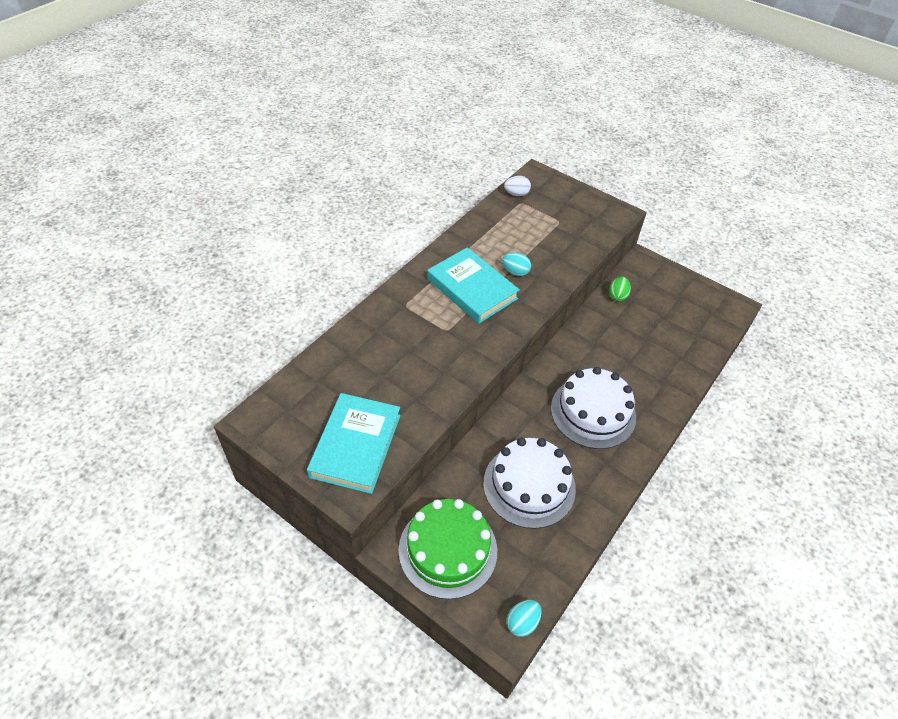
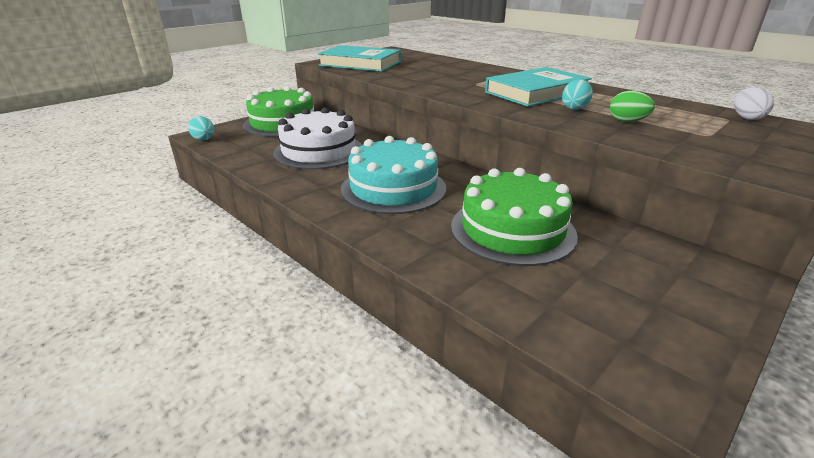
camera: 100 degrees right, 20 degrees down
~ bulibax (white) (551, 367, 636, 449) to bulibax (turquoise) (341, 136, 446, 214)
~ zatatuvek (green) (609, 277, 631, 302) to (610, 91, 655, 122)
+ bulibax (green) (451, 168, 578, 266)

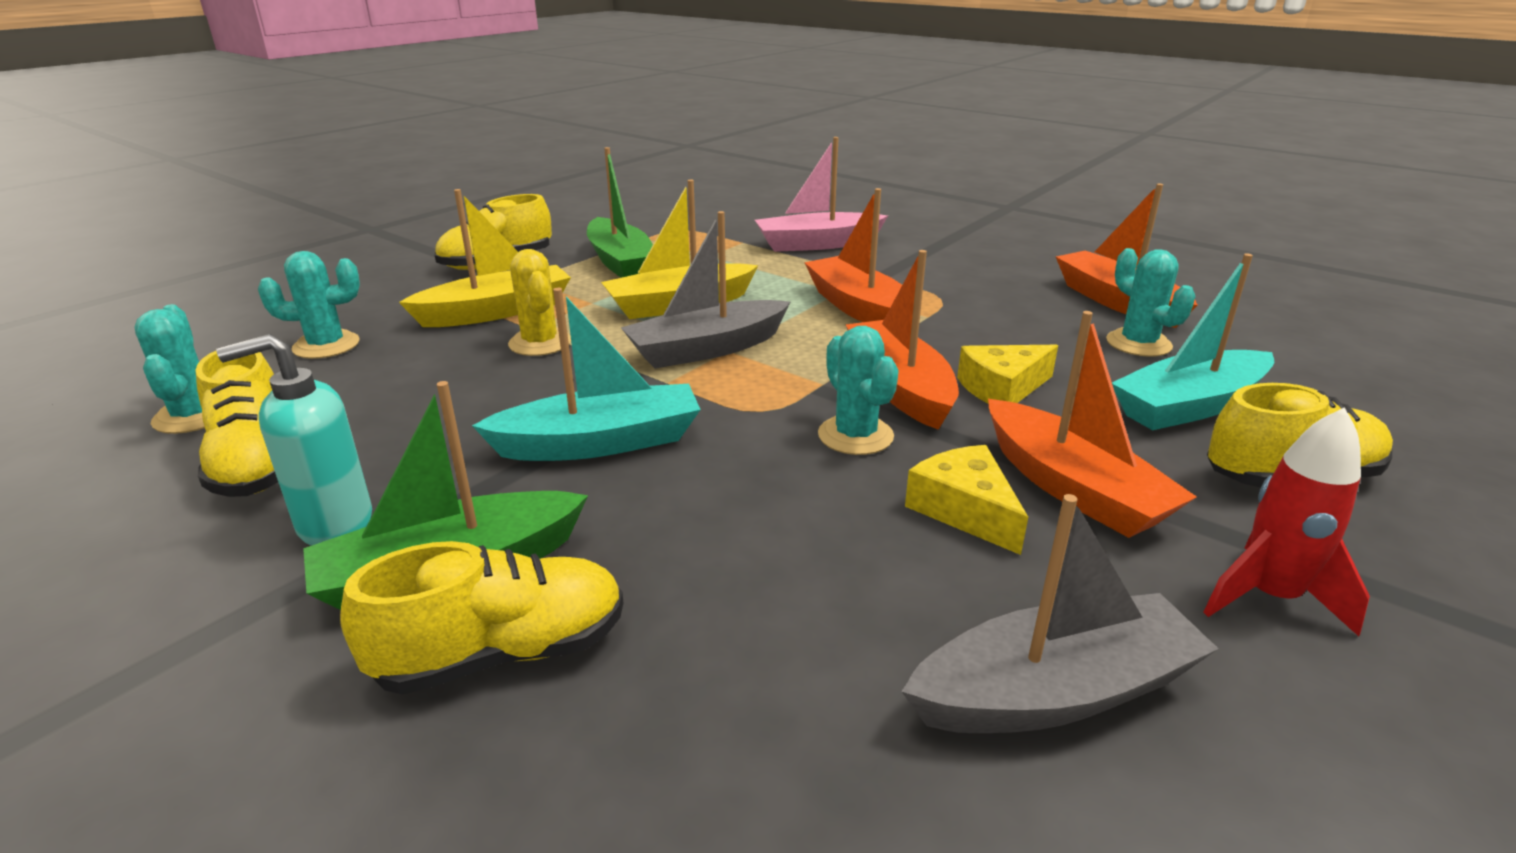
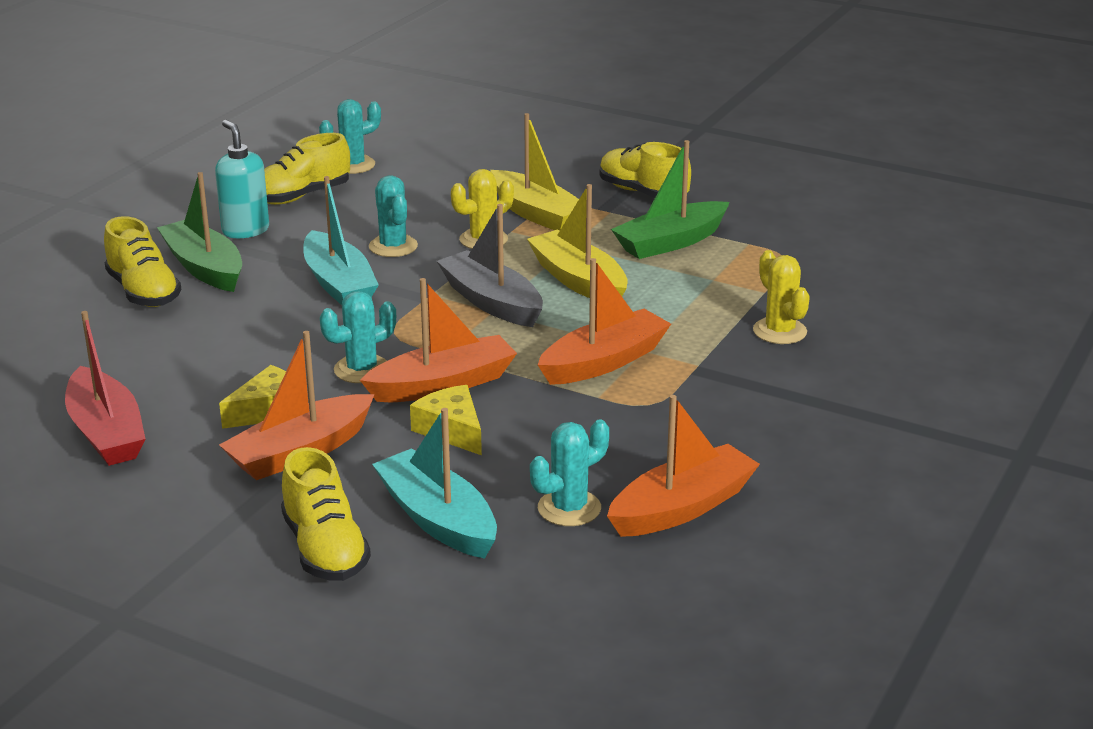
camera: 80 degrees right, 0 degrees up
~ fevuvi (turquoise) (258, 251, 360, 359) to (369, 175, 418, 257)
~ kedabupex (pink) (755, 137, 888, 252) to fevuvi (yellow) (753, 250, 810, 344)
~ kedabupex (grey) (901, 494, 1219, 733) to kedabupex (red) (65, 311, 146, 466)
- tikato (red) (1203, 407, 1370, 636)

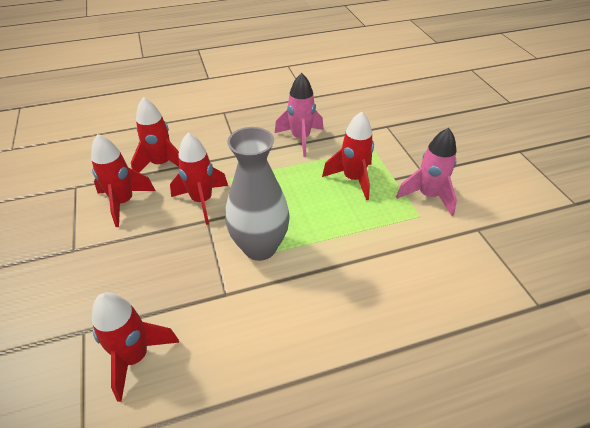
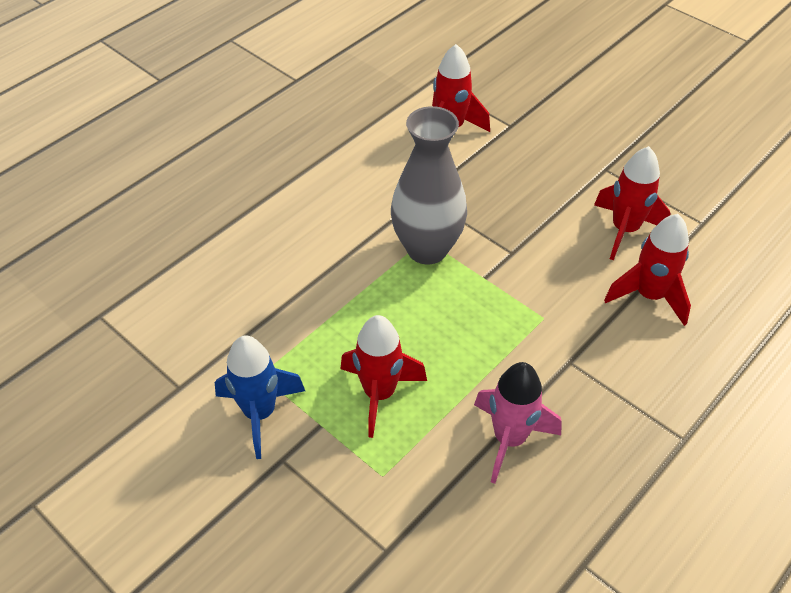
camera: 150 degrees right, 5 degrees up
- tikato (red) (170, 133, 228, 225)
~ tikato (pink) (396, 128, 457, 216) to tikato (blue) (215, 335, 305, 459)

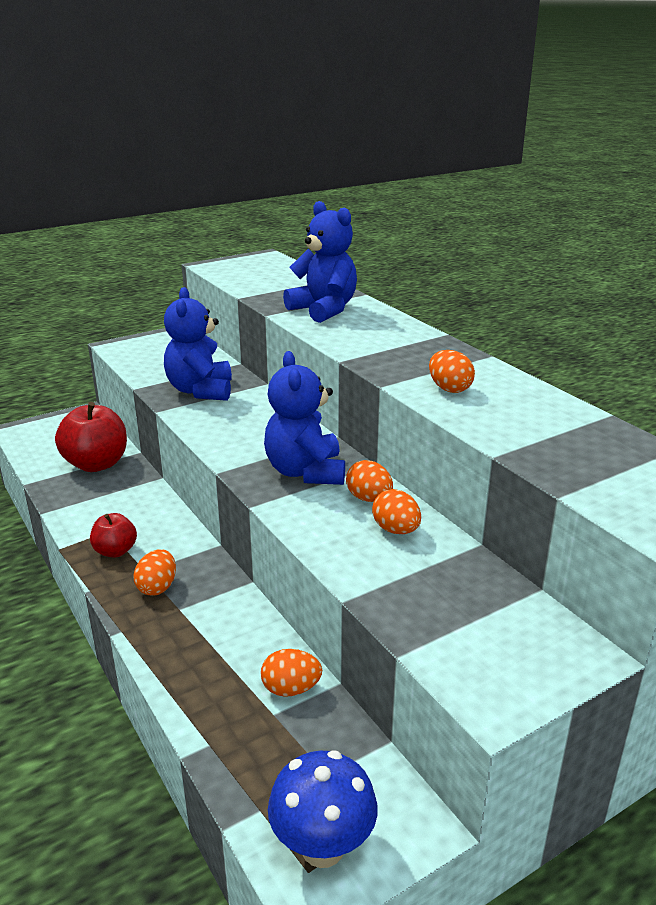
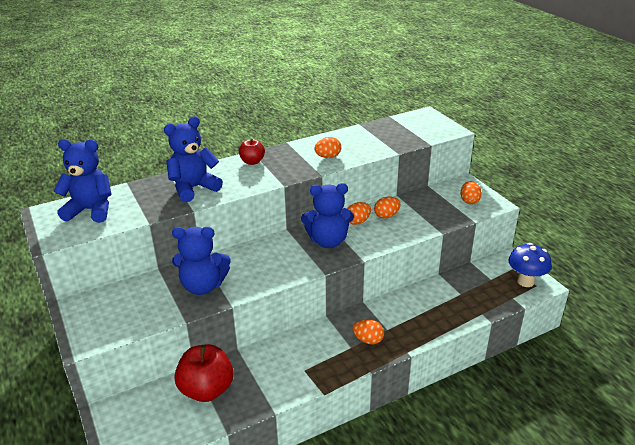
camera: 85 degrees left, 5 degrees up
~ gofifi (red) (90, 513, 137, 558) to (239, 139, 265, 165)
~ zatatuvek (orange) (261, 649, 322, 697) to (461, 181, 482, 204)
+ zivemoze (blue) (53, 139, 112, 223)

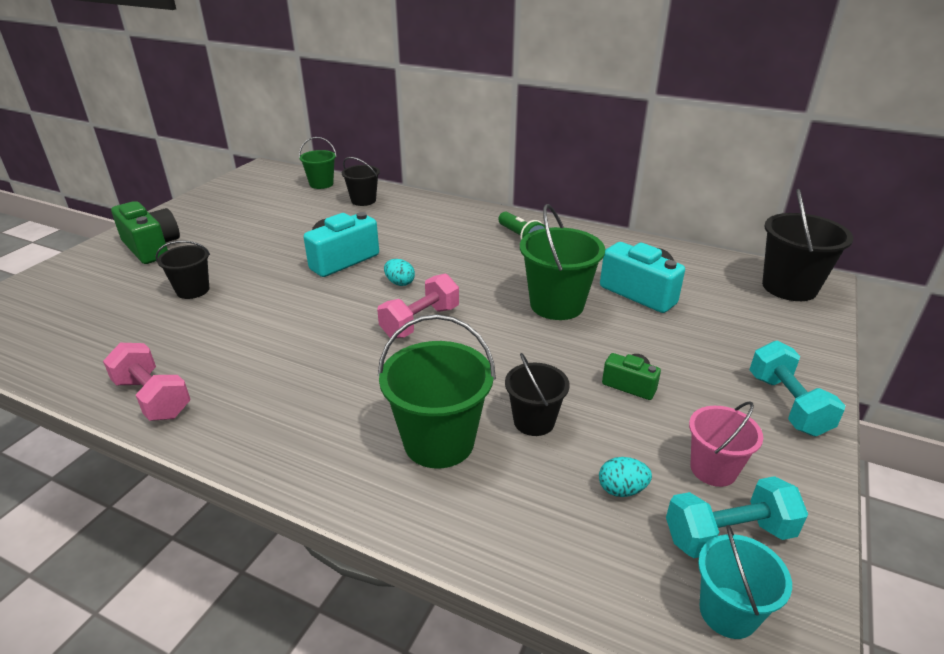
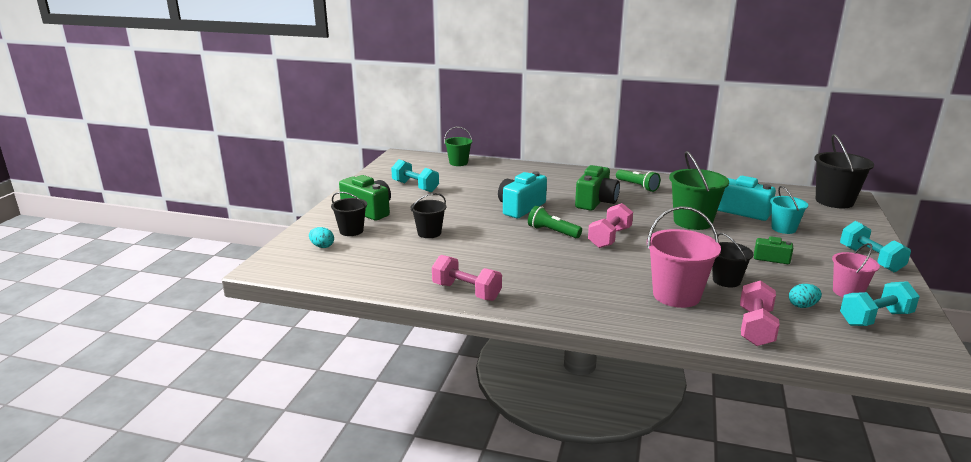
camera: 10 degrees left, 10 degrees down
~ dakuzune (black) (342, 157, 380, 206) to (331, 192, 367, 236)
~ dakuzune (green) (378, 314, 496, 469) to dakuzune (pink) (647, 206, 721, 308)
~ zatatuvek (turquoise) (384, 259, 415, 286) to (309, 227, 334, 248)
~ dakuzune (turquoise) (698, 525, 792, 639) to (770, 186, 808, 234)
+ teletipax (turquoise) (391, 159, 439, 193)
+ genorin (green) (528, 206, 582, 238)
+ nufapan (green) (575, 165, 620, 211)
+ teletipax (pink) (740, 280, 780, 346)

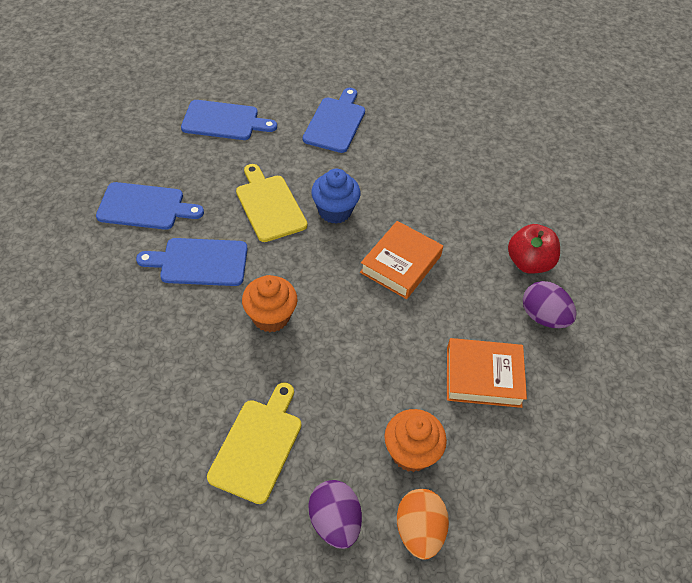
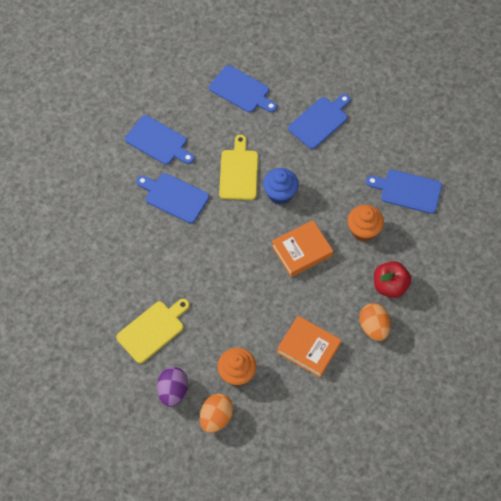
camera: 30 degrees right, 10 degrees up
~ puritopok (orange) (242, 275, 298, 332) to (348, 205, 384, 242)
~ zatatuvek (purple) (523, 281, 576, 328) to zatatuvek (orange) (359, 303, 391, 341)
+ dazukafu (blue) (366, 170, 442, 214)

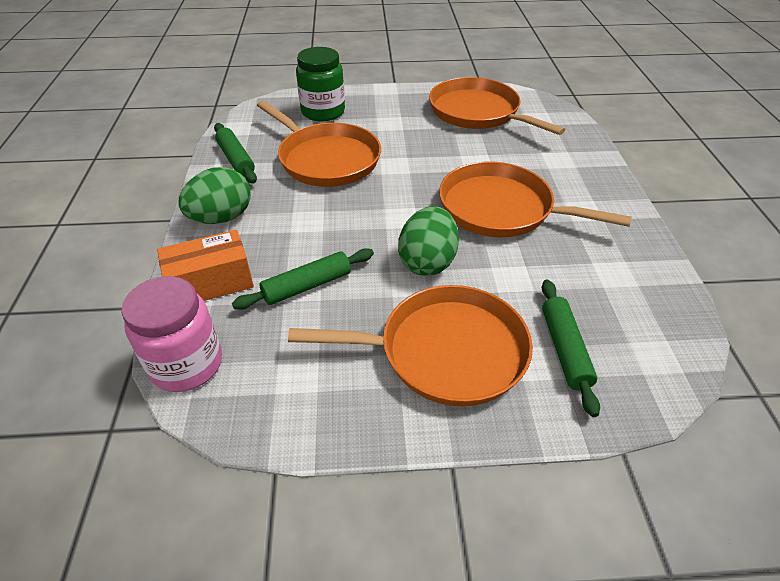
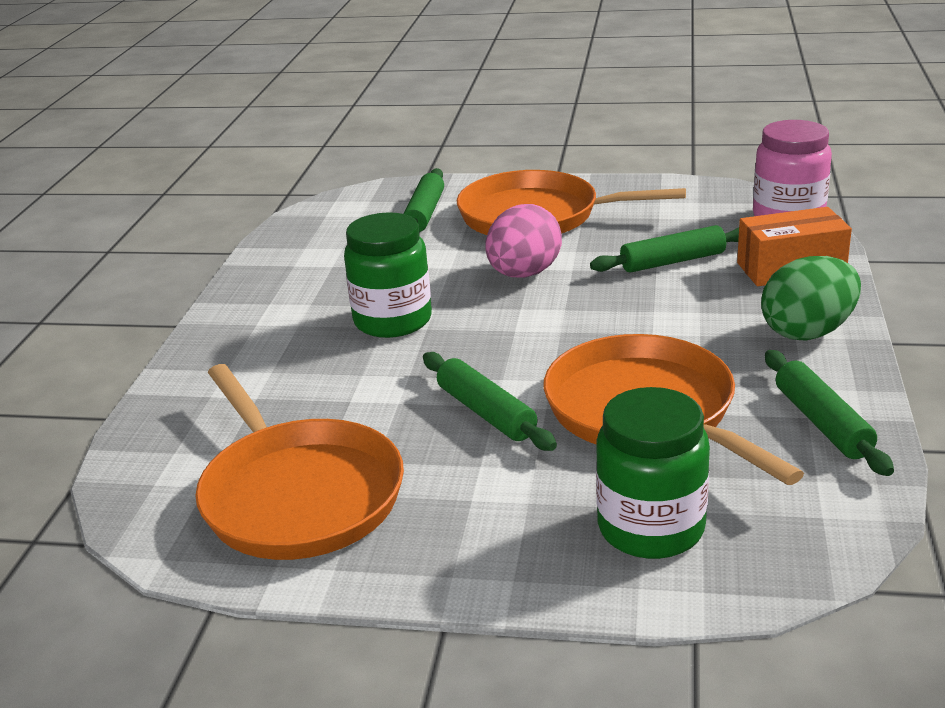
camera: 165 degrees left, 15 degrees down
~ zatatuvek (green) (398, 206, 459, 276) to zatatuvek (pink) (485, 204, 562, 278)
~ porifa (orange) (439, 162, 632, 237) to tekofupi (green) (344, 212, 432, 338)
+ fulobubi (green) (423, 352, 557, 451)

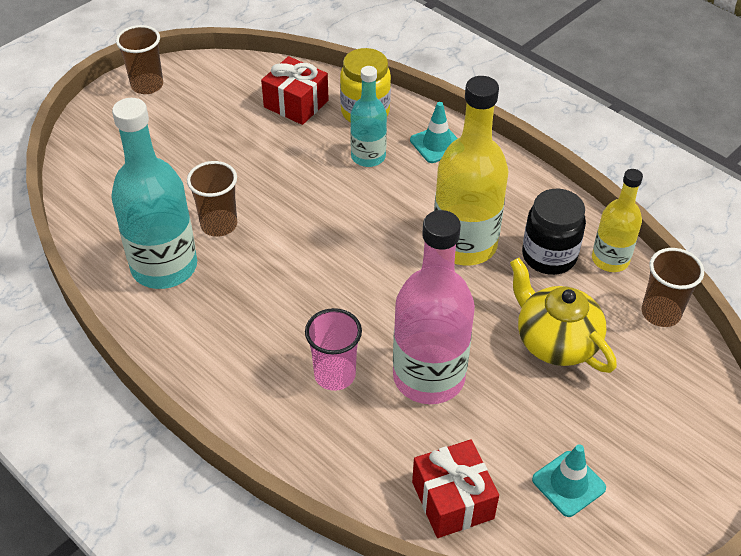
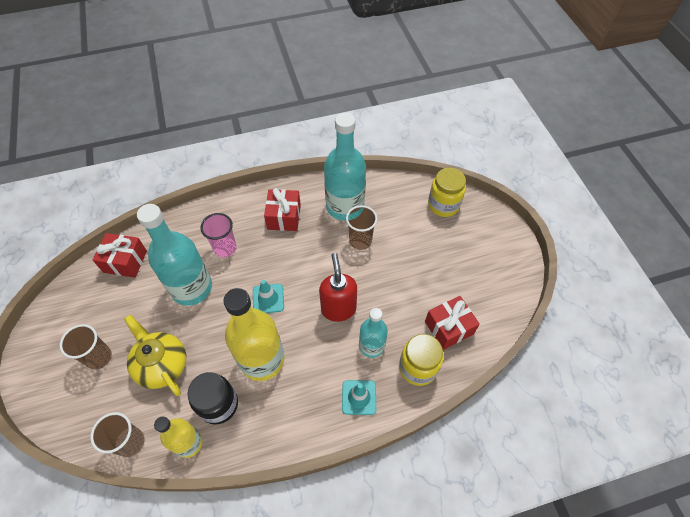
camera: 120 degrees right, 10 degrees up
~ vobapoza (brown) (116, 25, 163, 94) to (60, 324, 112, 370)
~ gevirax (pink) (393, 210, 475, 404) to gevirax (turquoise) (137, 204, 212, 306)
~ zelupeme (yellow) (510, 258, 617, 373) = (124, 315, 186, 396) 120 degrees counterclockwise
~ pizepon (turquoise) (532, 444, 606, 517) to (253, 280, 284, 313)
+ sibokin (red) (264, 188, 301, 231)
+ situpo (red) (319, 253, 357, 322)
+ tekofupi (yellow) (428, 168, 466, 217)

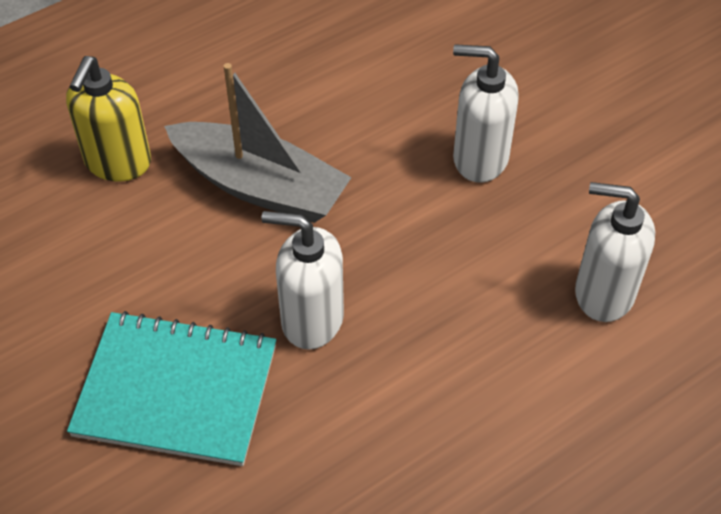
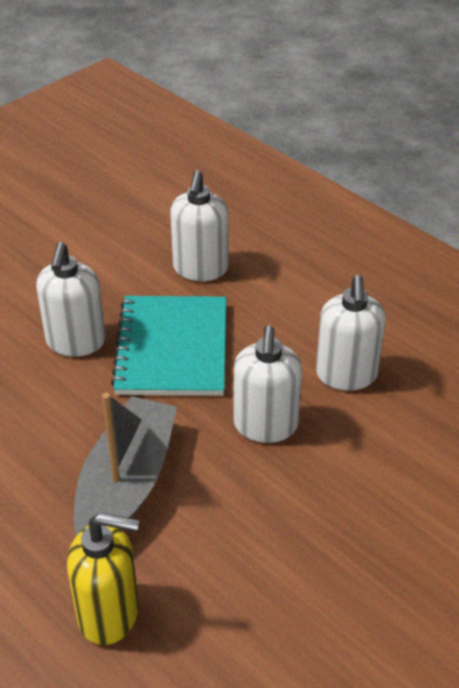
camera: 100 degrees left, 10 degrees down
~ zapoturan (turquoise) (67, 311, 276, 466) to (111, 296, 226, 396)
+ situpo (white) (316, 275, 386, 391)

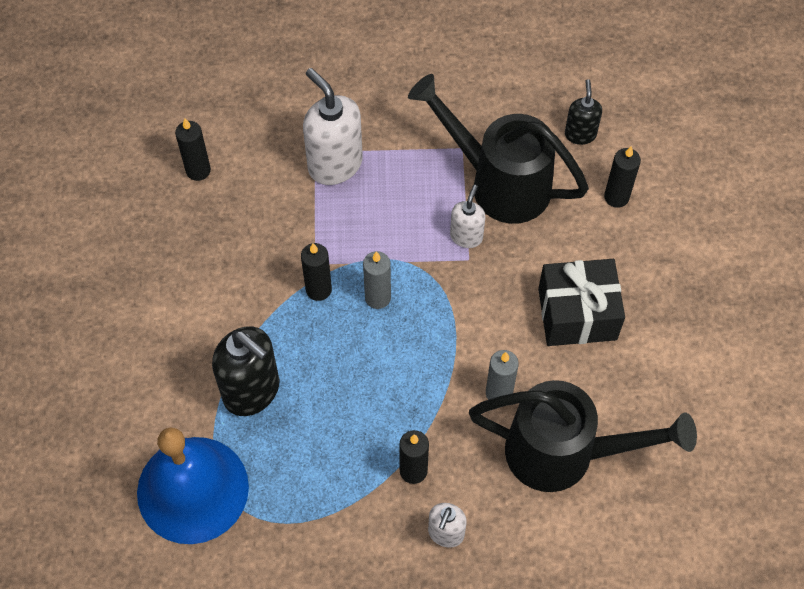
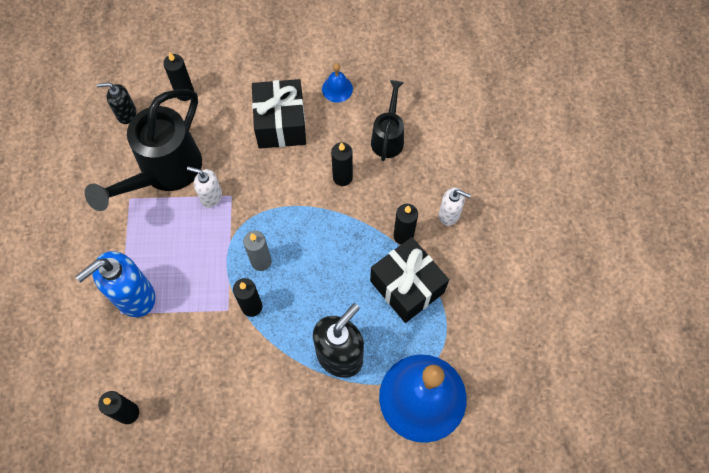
camera: 90 degrees left, 5 degrees up
~ situpo (white) (303, 68, 363, 185) to situpo (blue) (75, 251, 155, 317)
~ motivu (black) (469, 380, 697, 492) = (371, 80, 404, 161) x0.55
~ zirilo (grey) (486, 350, 519, 400) to zirilo (black) (331, 142, 353, 186)
+ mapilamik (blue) (322, 63, 353, 103)
+ sibokin (black) (370, 237, 449, 323)

